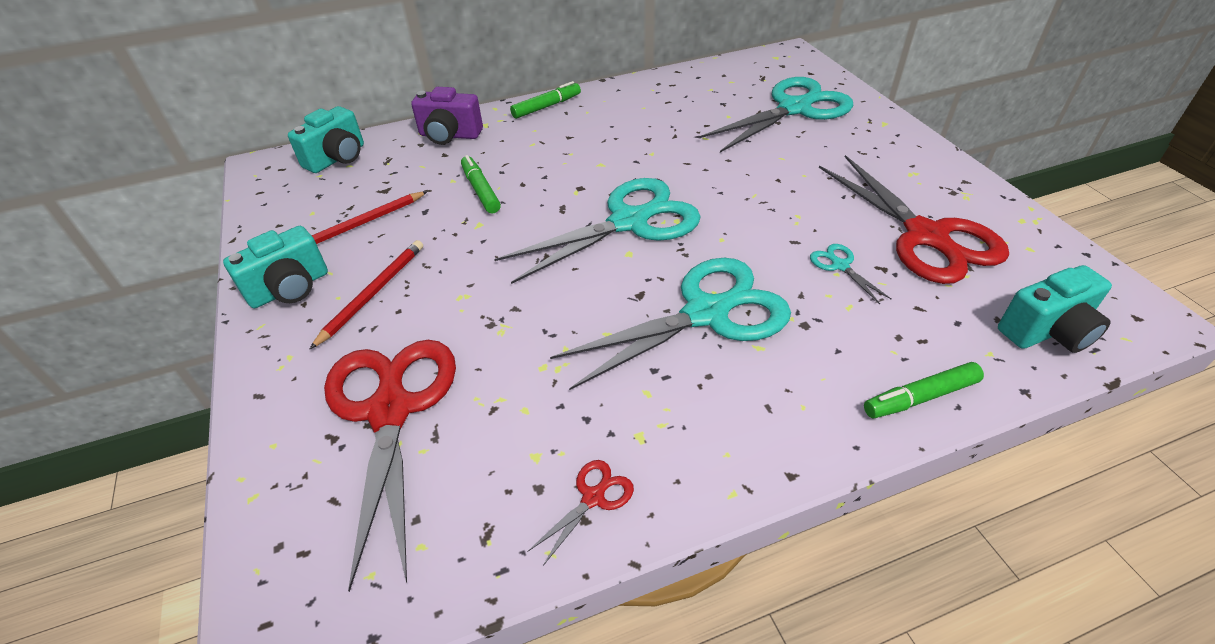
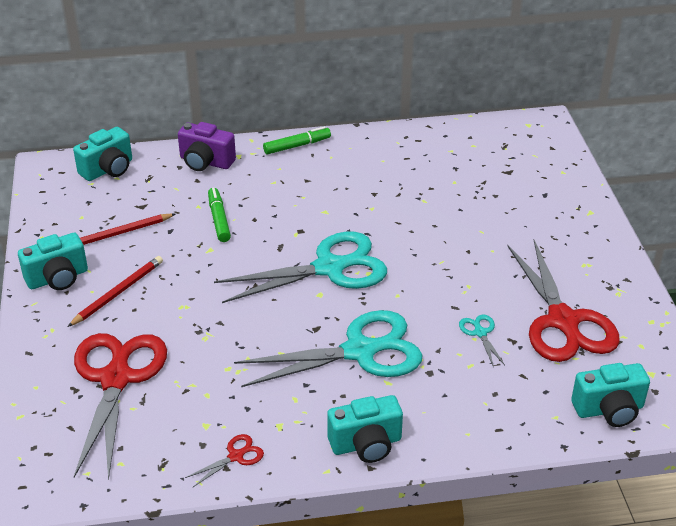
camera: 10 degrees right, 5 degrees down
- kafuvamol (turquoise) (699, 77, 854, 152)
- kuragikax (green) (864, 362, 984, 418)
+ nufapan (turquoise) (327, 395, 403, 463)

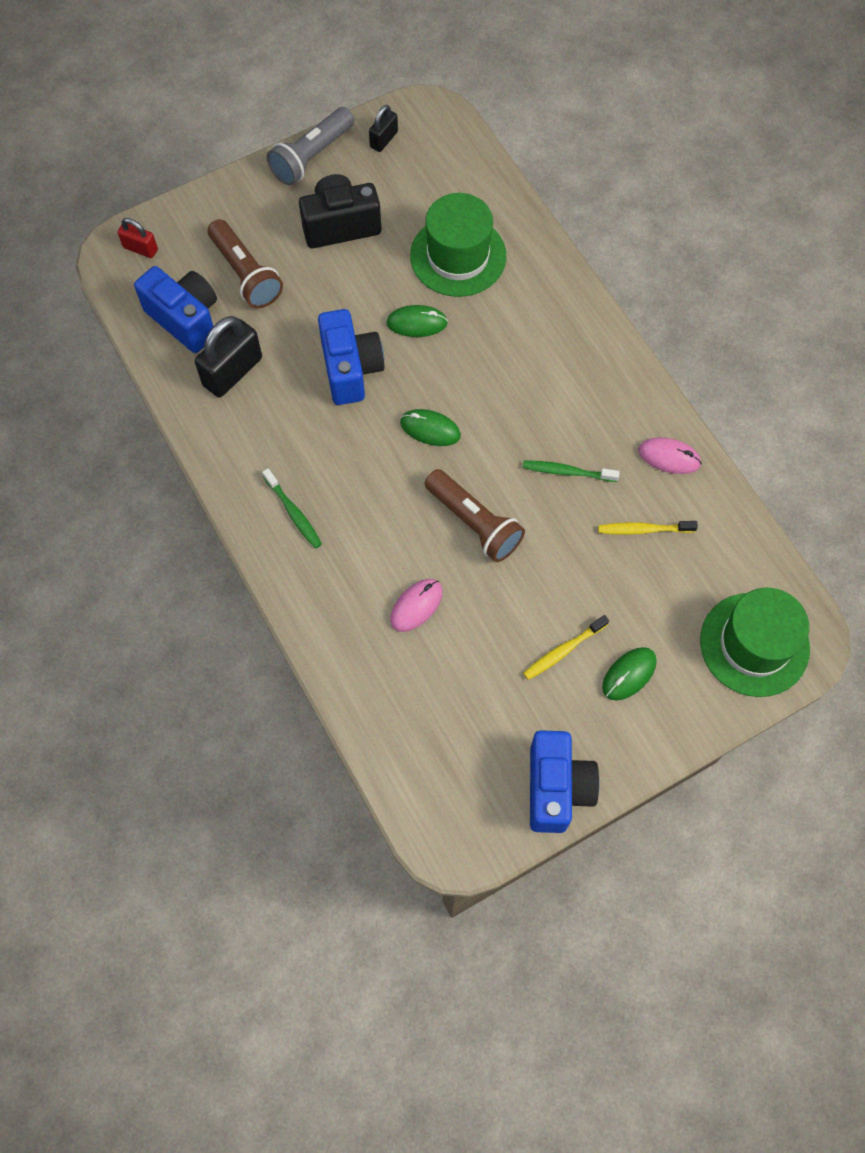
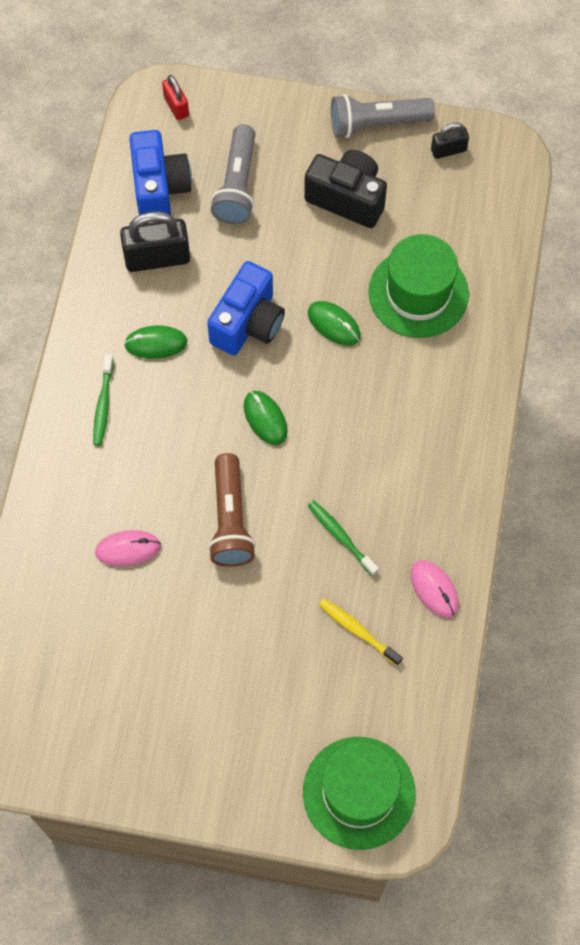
camera: 40 degrees right, 0 degrees up
~ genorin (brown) (208, 219, 283, 308) to genorin (grey) (211, 124, 255, 224)
- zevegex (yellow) (523, 615, 609, 680)
- nufapan (blue) (530, 730, 600, 833)
~ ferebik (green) (602, 647, 657, 700) to (124, 325, 187, 359)

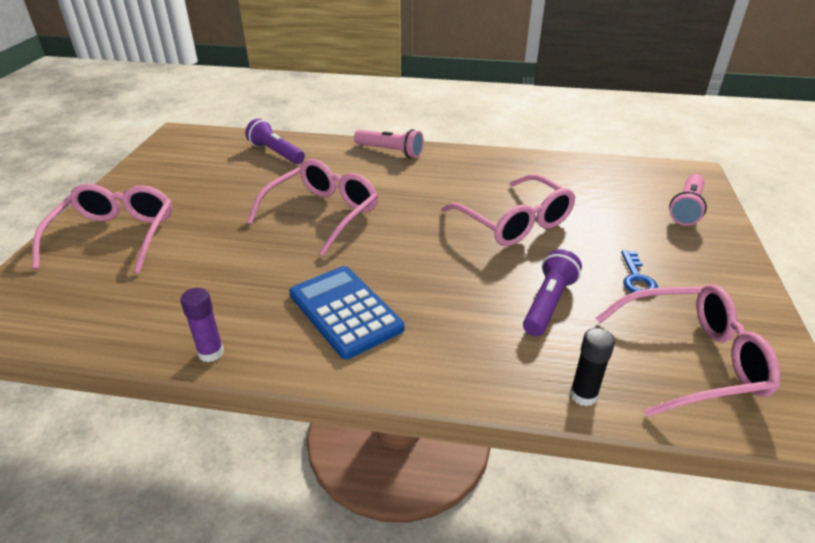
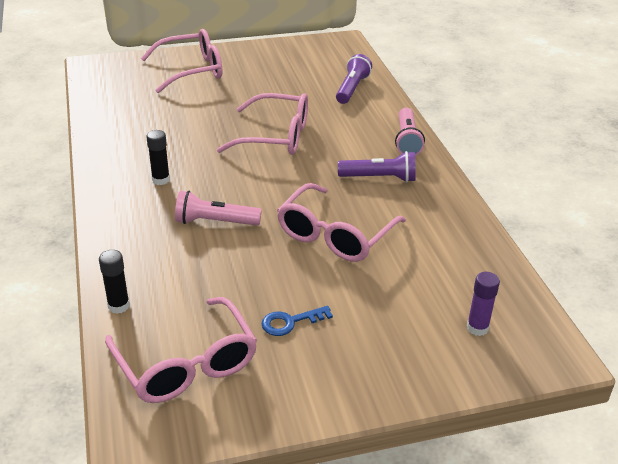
camera: 65 degrees right, 0 degrees up
~ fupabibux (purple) (180, 288, 224, 362) to (467, 272, 500, 336)
~ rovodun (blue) (289, 266, 404, 359) to fupabibux (black) (146, 130, 170, 185)
~ genorin (purple) (523, 249, 582, 336) to (338, 151, 416, 182)
~ genorin (pink) (669, 174, 707, 226) to (175, 191, 262, 226)

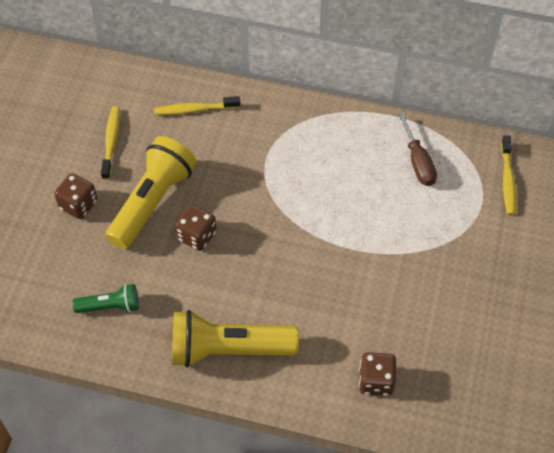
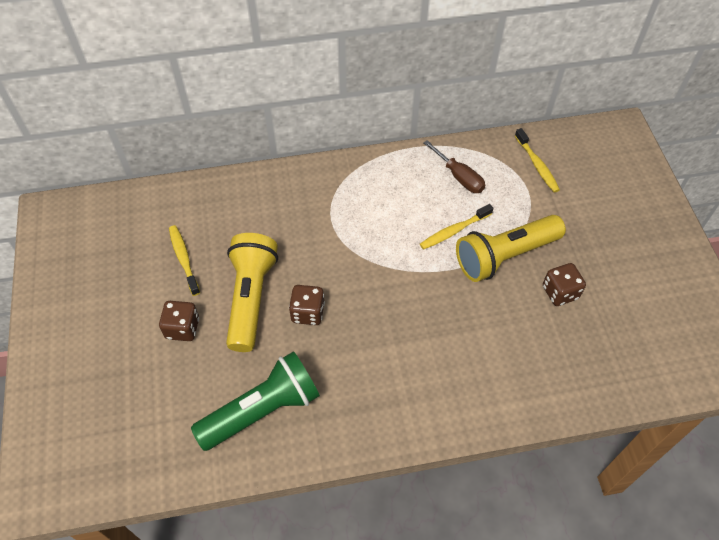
camera: 25 degrees left, 0 degrees up
~ genorin (green) (72, 284, 139, 313) = (191, 351, 320, 451) x1.93
~ zevegex (yellow) (154, 96, 240, 115) to (420, 204, 493, 250)
~ genorin (yellow) (172, 310, 299, 368) to (456, 215, 566, 282)
~ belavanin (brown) (359, 352, 396, 396) to (543, 263, 586, 306)

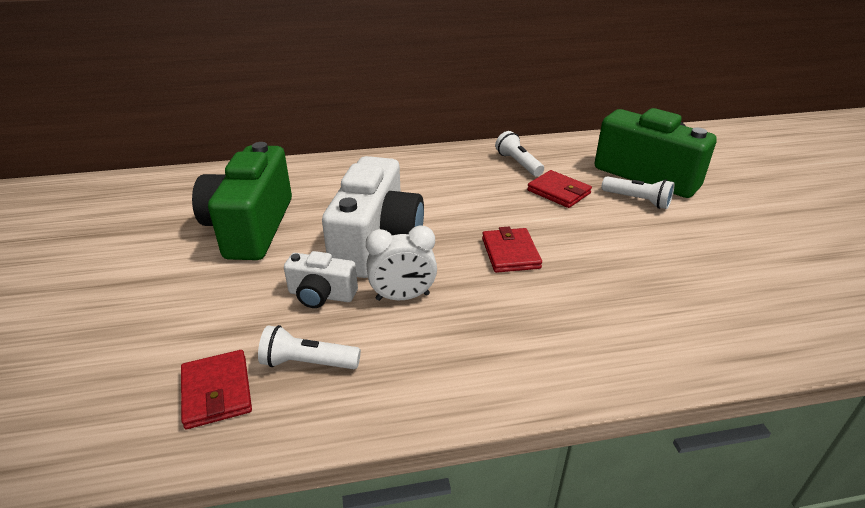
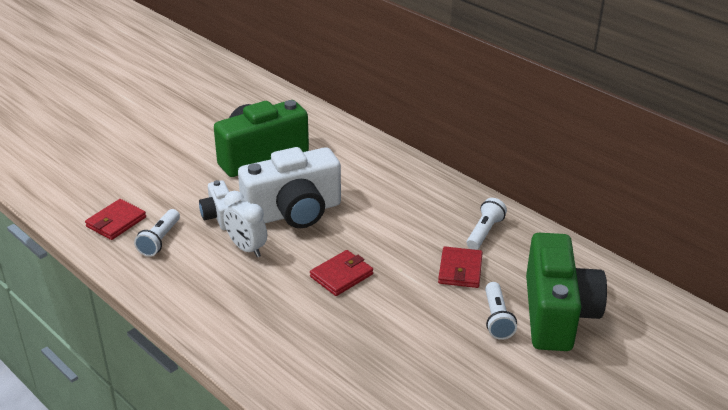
camera: 55 degrees right, 0 degrees up
~ genorin (white) (258, 325, 361, 369) = (134, 209, 180, 257) 135 degrees counterclockwise

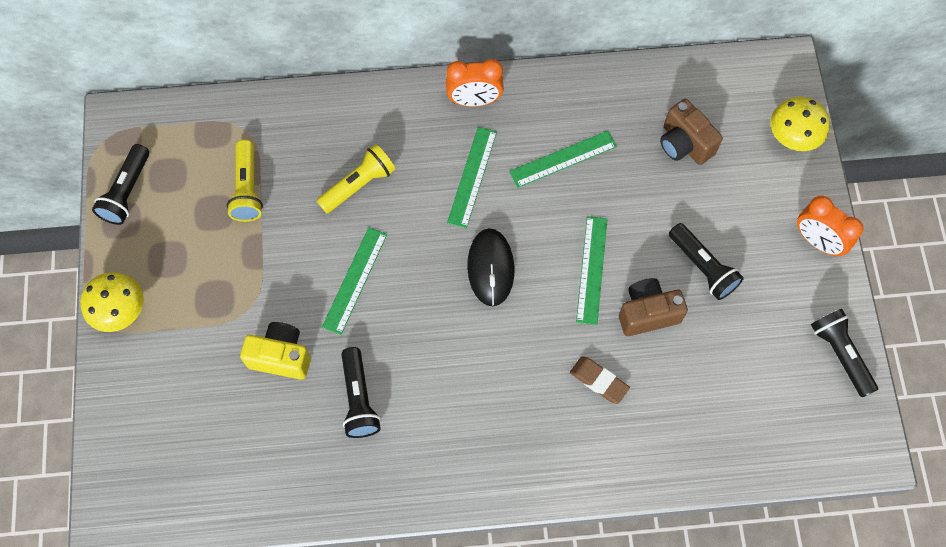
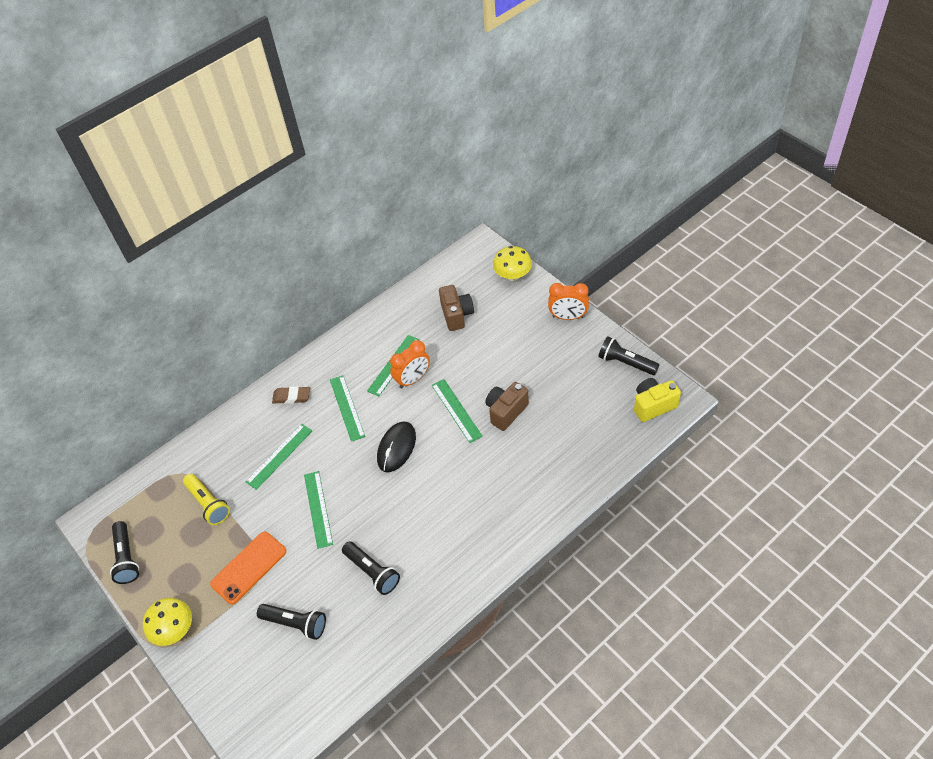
camera: 30 degrees left, 15 degrees down
~ nufapan (yellow) (240, 322, 311, 380) to (634, 378, 681, 422)
~ genorin (yellow) (317, 144, 395, 213) to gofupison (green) (246, 424, 312, 490)
~ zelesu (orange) (446, 59, 504, 107) to (390, 340, 430, 389)
~ ferebik (black) (467, 228, 514, 306) = (377, 422, 416, 472) 60 degrees clockwise
~ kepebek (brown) (570, 356, 630, 404) to (272, 386, 310, 404)
~ nufapan (brown) (660, 99, 723, 165) = (439, 285, 474, 331) 120 degrees counterclockwise
~ genorin (black) (669, 223, 744, 300) to (257, 604, 326, 640)
+ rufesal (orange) (210, 532, 286, 605)

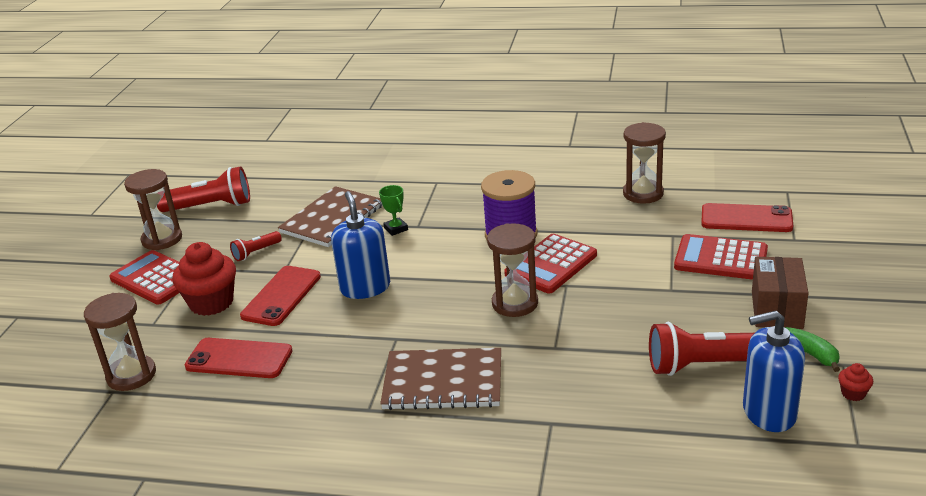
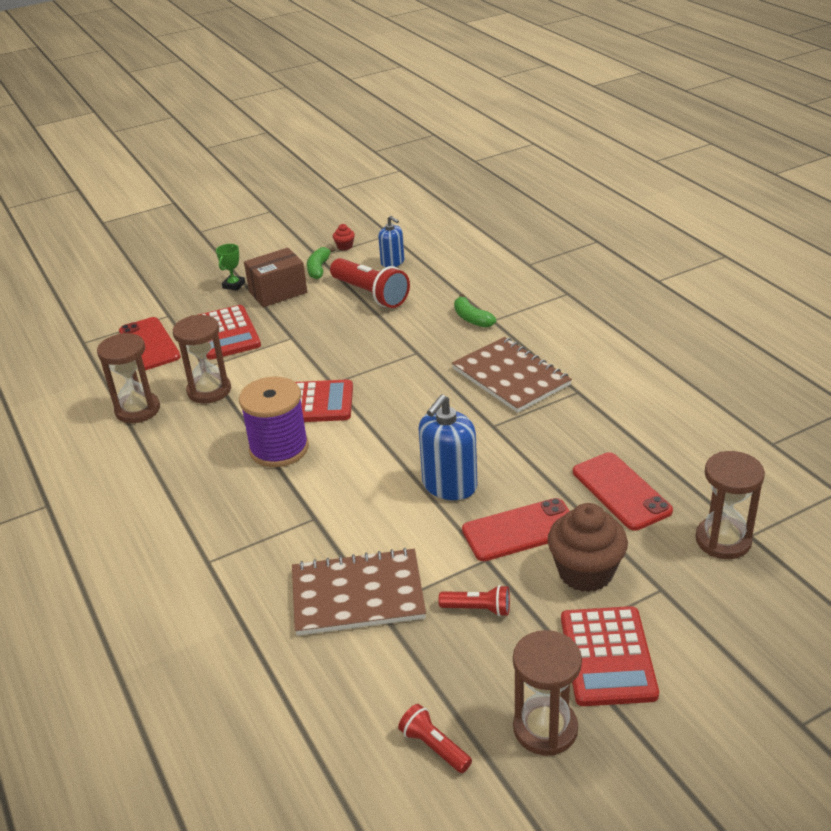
camera: 130 degrees left, 5 degrees up
~ genorin (red) (157, 166, 250, 212) = (398, 704, 472, 773) x0.52
~ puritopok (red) (172, 242, 236, 316) to puritopok (brown) (548, 503, 628, 592)
~ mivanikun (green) (379, 185, 408, 236) to (216, 244, 245, 291)
~ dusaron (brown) (487, 223, 538, 317) to (173, 315, 231, 403)
~ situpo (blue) (743, 311, 805, 432) = (378, 216, 405, 267) x0.61
+ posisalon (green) (454, 294, 496, 328)

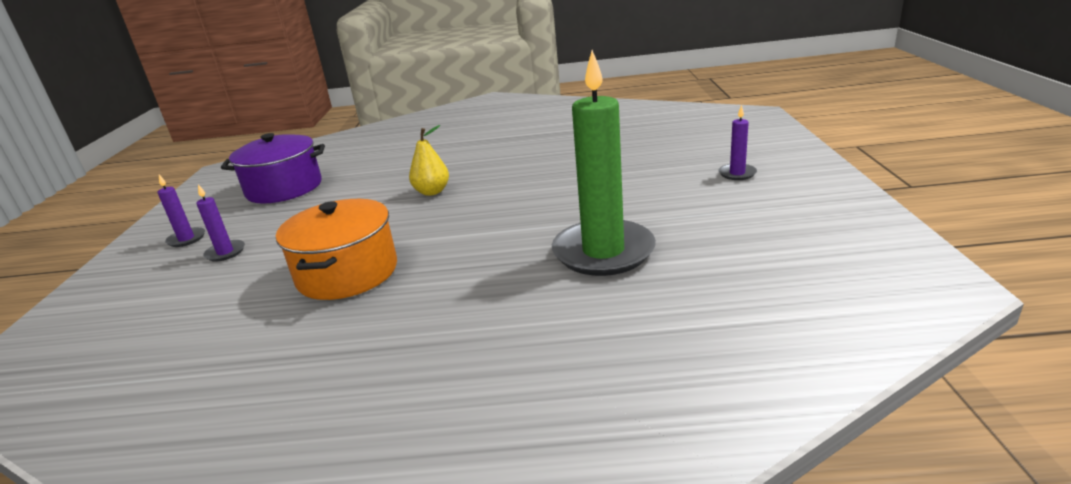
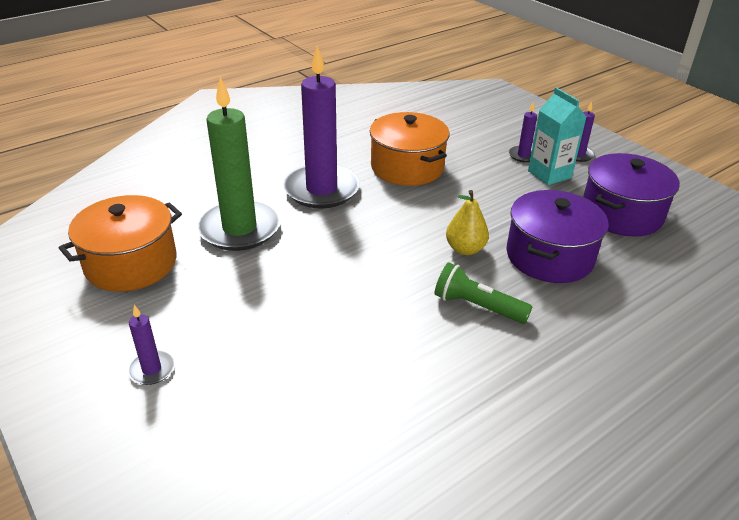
camera: 140 degrees right, 10 degrees up
+ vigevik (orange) (59, 195, 182, 292)
+ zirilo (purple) (283, 46, 360, 208)
+ genorin (green) (434, 262, 532, 324)
+ vigevik (purple) (507, 190, 609, 283)
+ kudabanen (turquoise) (528, 87, 586, 185)

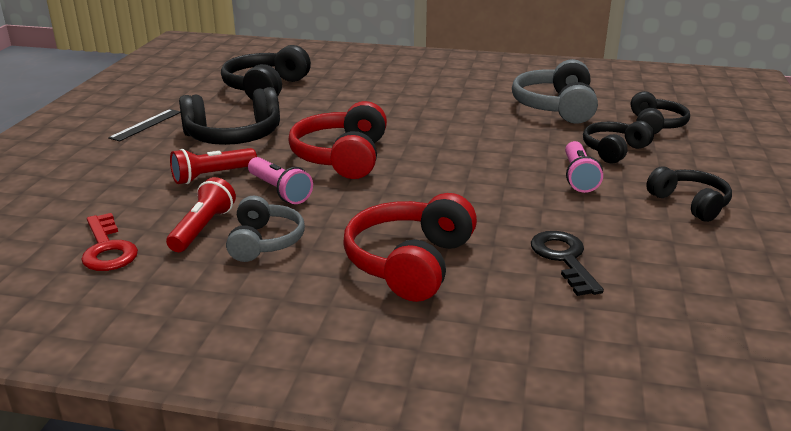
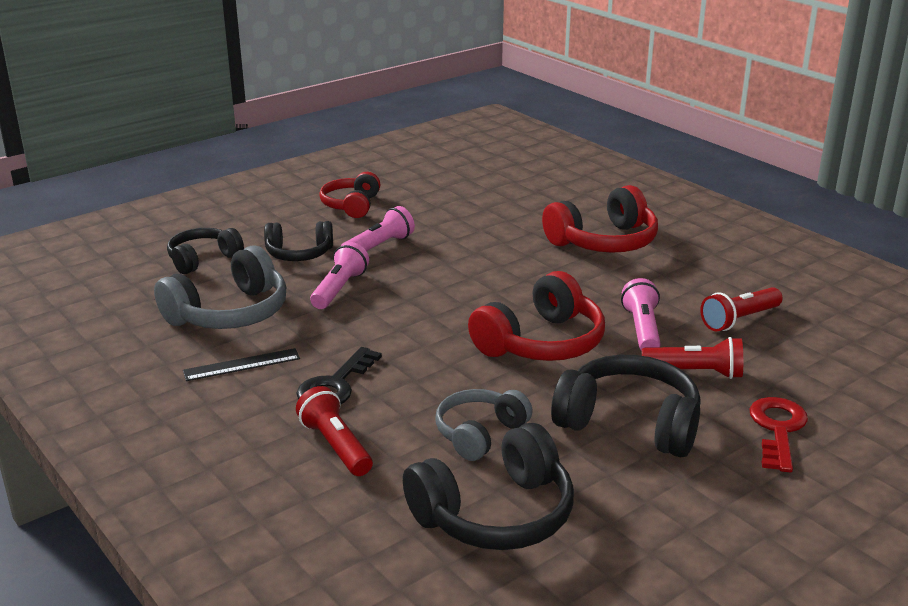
camera: 140 degrees left, 0 degrees up
~ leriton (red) (81, 213, 138, 271) to (750, 397, 808, 472)
~ gofupison (black) (108, 109, 181, 142) to (183, 348, 300, 381)
~ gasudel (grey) (226, 195, 305, 262) to (435, 389, 533, 461)
~ leriton (black) (531, 231, 604, 296) to (296, 347, 382, 404)
~ gasudel (black) (646, 166, 732, 222) to gasudel (red) (319, 172, 381, 218)
+ genorin (red) (296, 386, 373, 476)
+ genorin (pink) (310, 242, 369, 309)

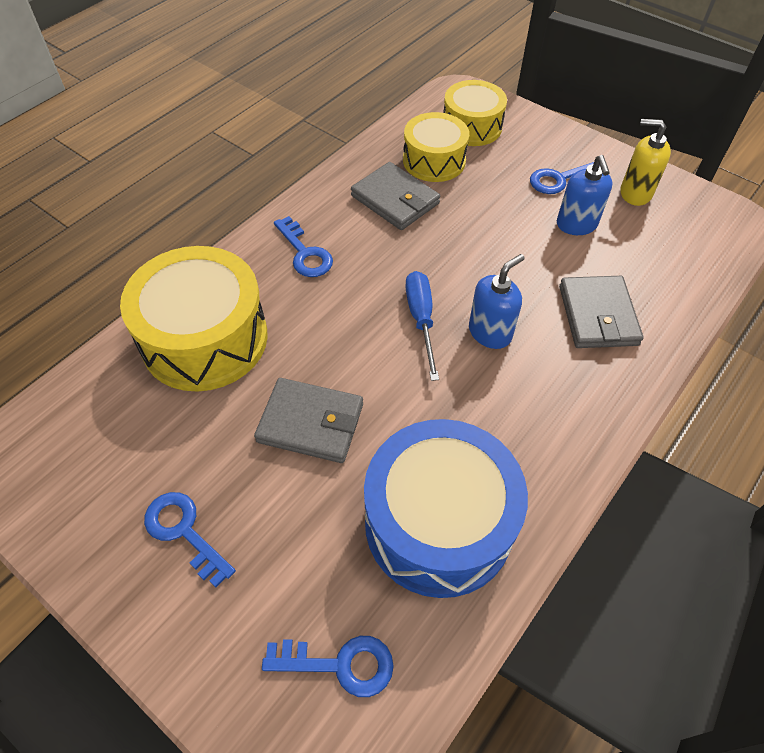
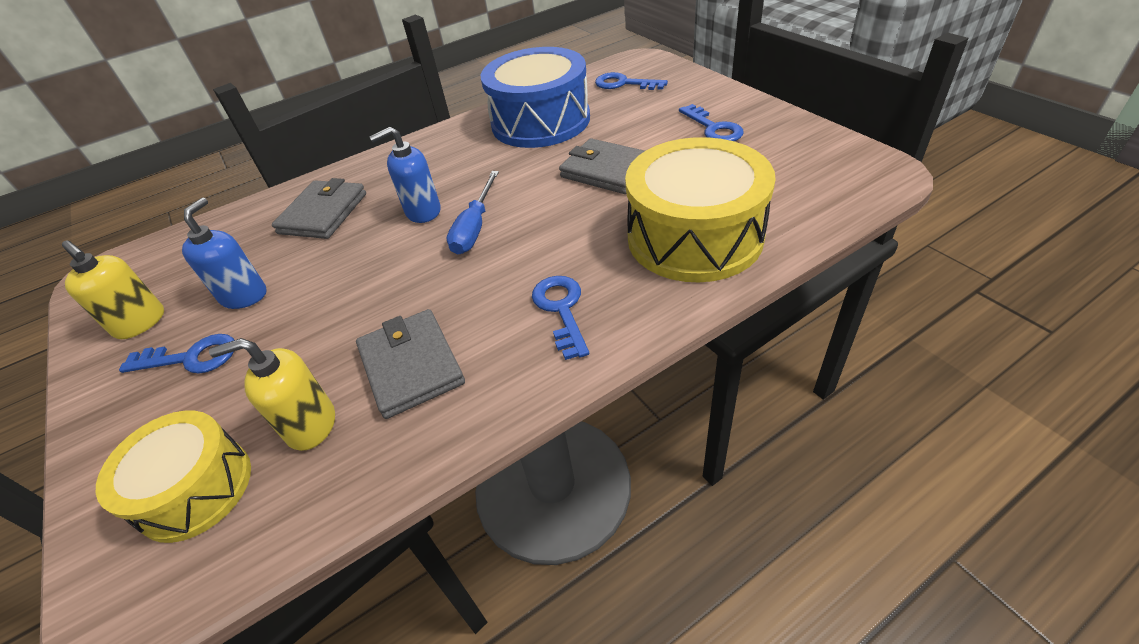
camera: 155 degrees left, 10 degrees down
~ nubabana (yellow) (403, 112, 469, 182) to situpo (yellow) (209, 338, 335, 451)

